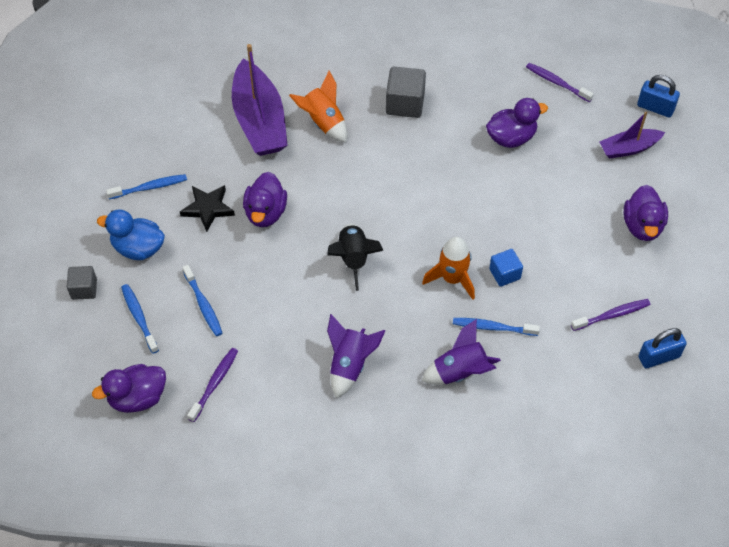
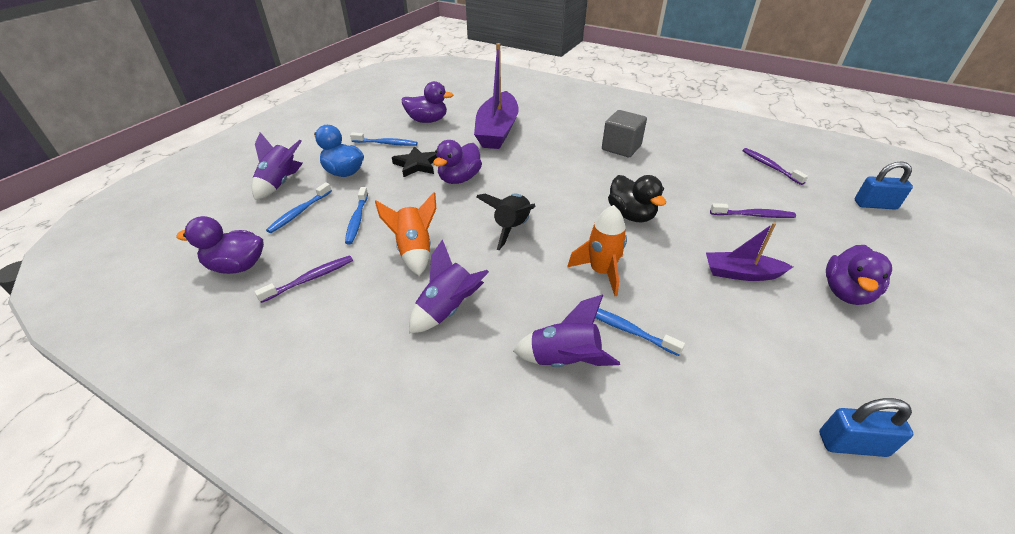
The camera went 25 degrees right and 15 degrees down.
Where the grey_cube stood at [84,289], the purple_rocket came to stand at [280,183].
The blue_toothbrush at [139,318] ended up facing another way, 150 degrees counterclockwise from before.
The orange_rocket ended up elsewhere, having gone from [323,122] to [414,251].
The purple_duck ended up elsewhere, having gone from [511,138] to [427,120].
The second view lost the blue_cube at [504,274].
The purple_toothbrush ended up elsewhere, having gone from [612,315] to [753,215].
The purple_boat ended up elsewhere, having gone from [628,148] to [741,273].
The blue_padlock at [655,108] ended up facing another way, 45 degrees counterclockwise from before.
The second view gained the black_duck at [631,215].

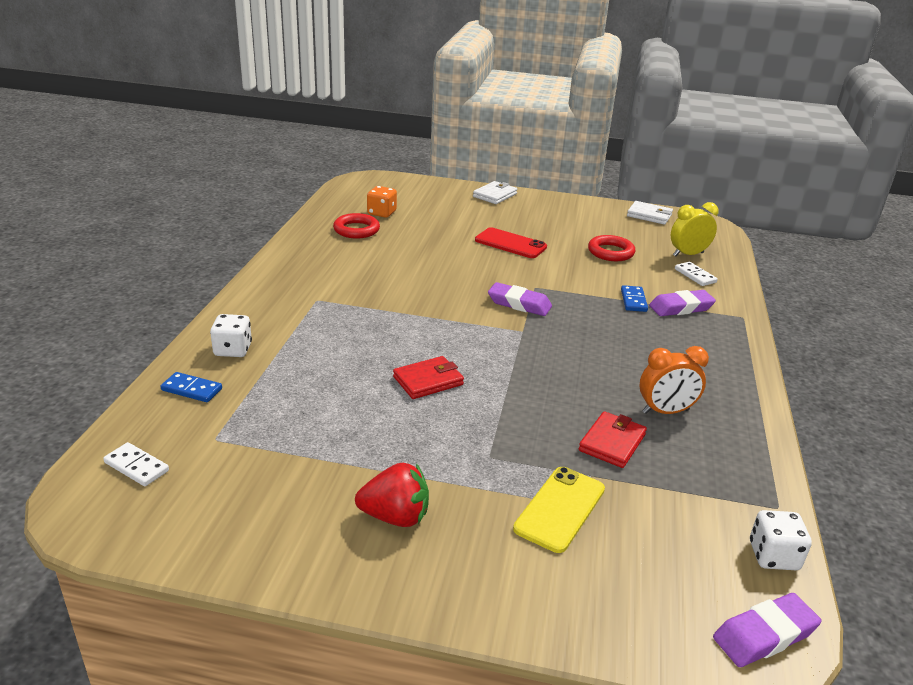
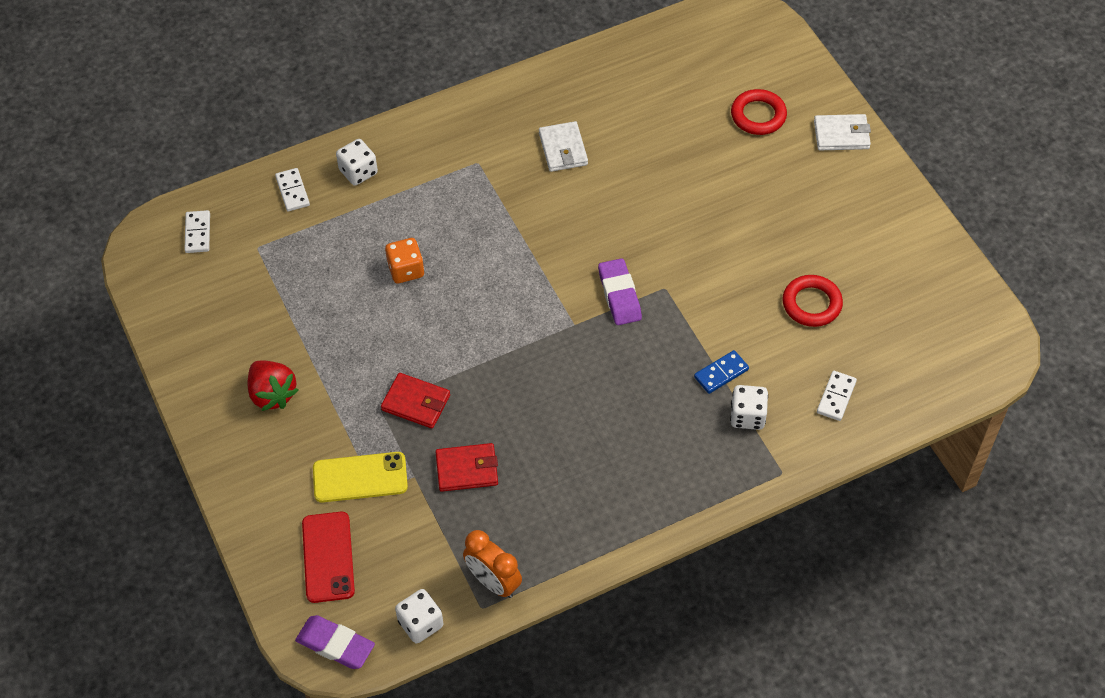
The camera went 55 degrees right and 25 degrees up.
What was the blue_domino at [191,389] turned into the white_domino at [292,191].
The red_ring ended up elsewhere, having gone from [356,230] to [758,115].
The orange_dice ended up elsewhere, having gone from [381,213] to [406,270].
The red_wallet ended up elsewhere, having gone from [428,381] to [416,403].
The red_phone ended up elsewhere, having gone from [510,244] to [328,557].
The white_wallet ended up elsewhere, having gone from [649,215] to [563,149].
The orange_clock ended up elsewhere, having gone from [665,411] to [493,582].
Where the purple_eraser stood at [681,308], the white_dice came to stand at [747,416].
The second view lost the yellow_clock at [688,254].

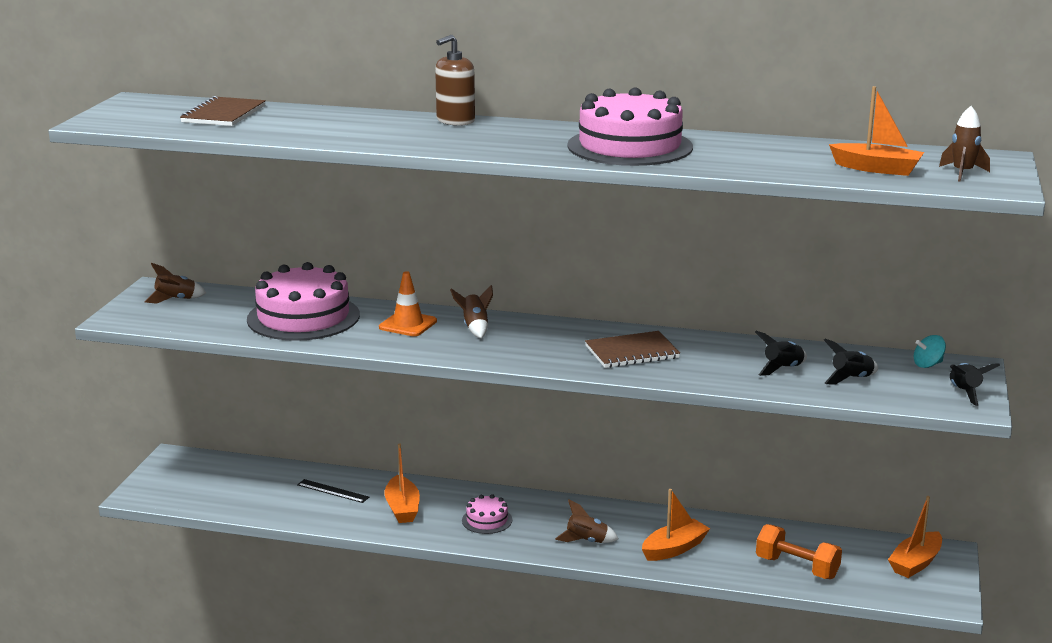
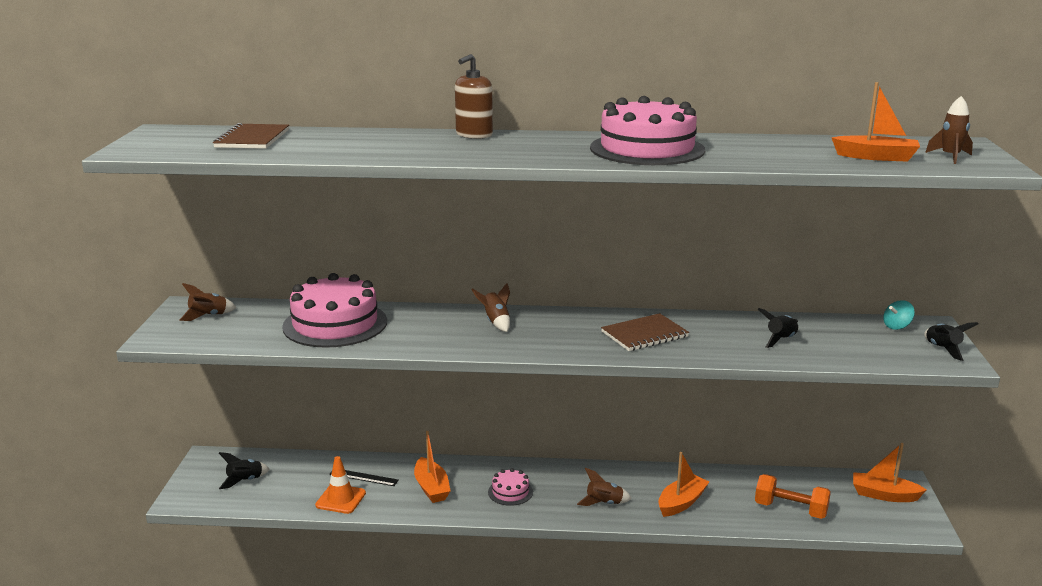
The camera went 10 degrees left and 0 degrees up.
The orange_traffic_cone ended up elsewhere, having gone from [408,324] to [340,499].
The black_rocket ended up elsewhere, having gone from [851,379] to [245,481].
The orange_boat at [915,563] ended up facing another way, 75 degrees clockwise from before.

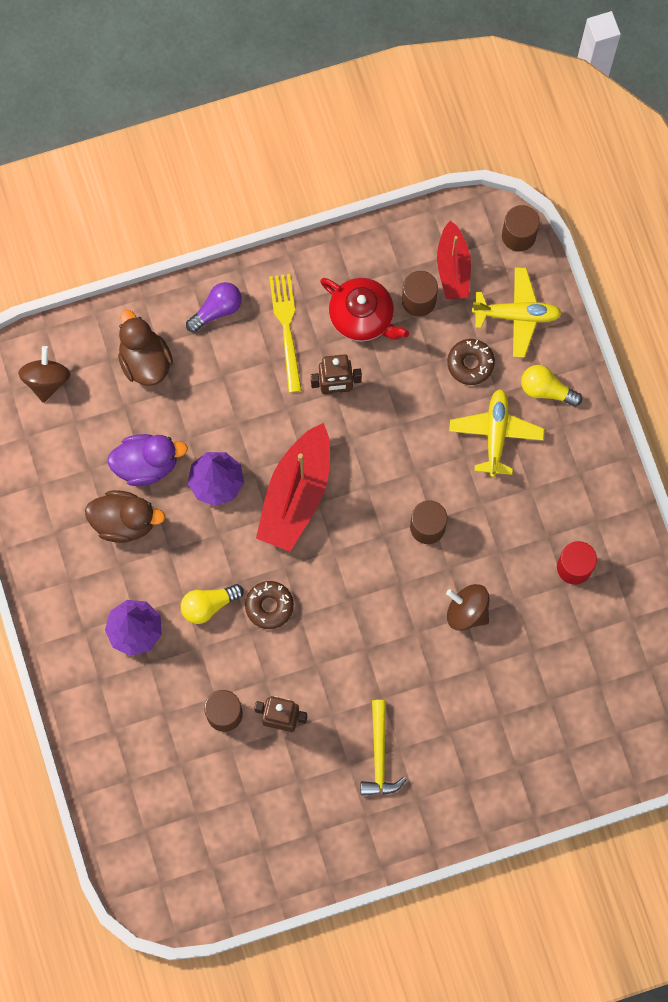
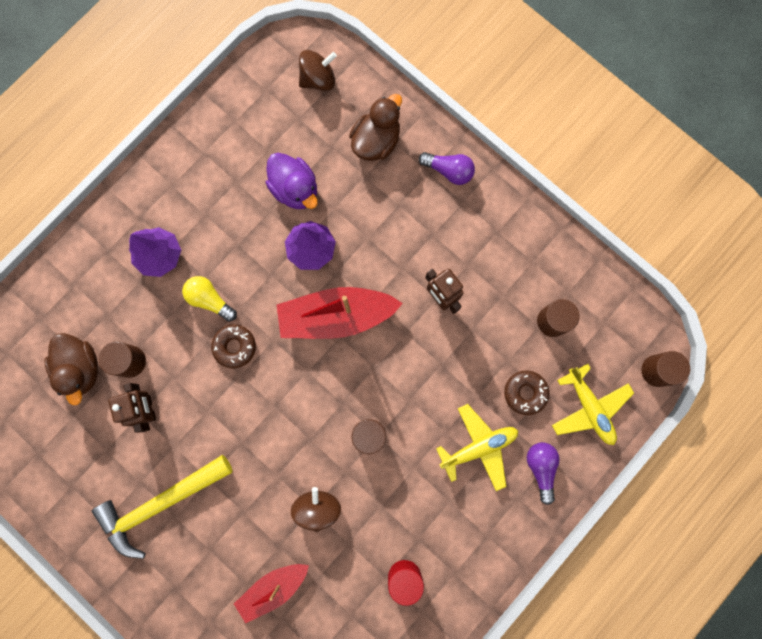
The camera went 60 degrees right and 5 degrees up.
The brown_duck ended up elsewhere, having gone from [124,521] to [81,368].
The second view lost the yellow_fork at [286,328].
The second view lost the red_teapot at [362,317].
The size of the yellow_hammer at [379,755] changed by a factor of 1.58.
The red_boat ended up elsewhere, having gone from [453,267] to [273,587].
What was the yellow_light_bulb at [546,390] turned into the purple_light_bulb at [541,468].

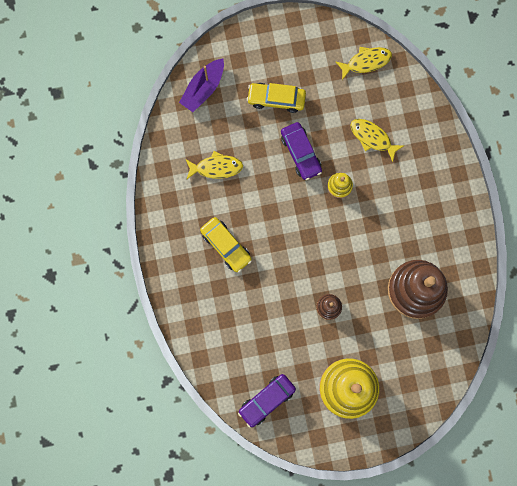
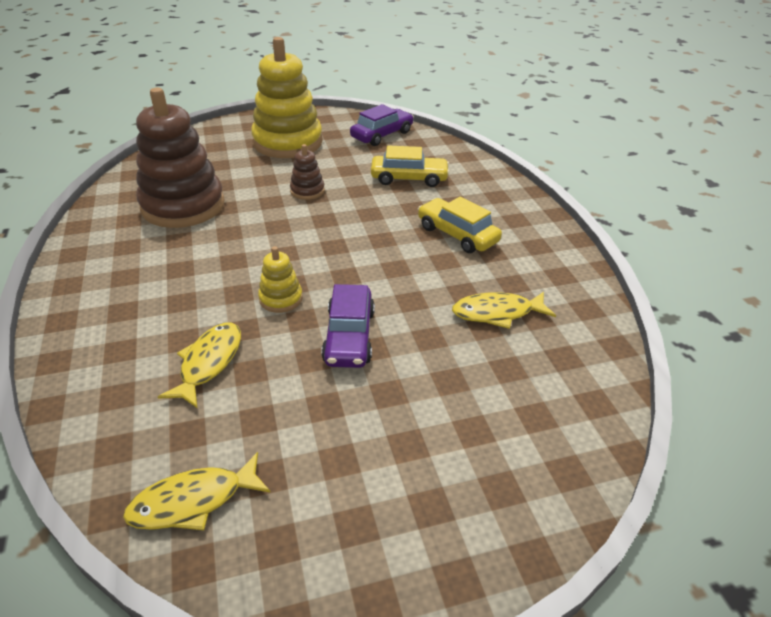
The camera went 175 degrees right and 40 degrees down.
The second view lost the purple_boat at [203,88].
The yellow_car ended up elsewhere, having gone from [276,99] to [409,178].
The purple_car at [300,153] ended up facing another way, 150 degrees counterclockwise from before.
The yellow_fish at [372,138] ended up facing another way, 105 degrees counterclockwise from before.

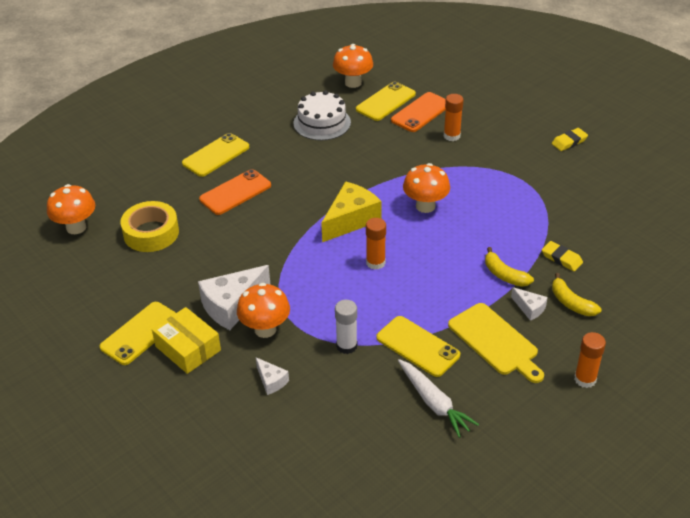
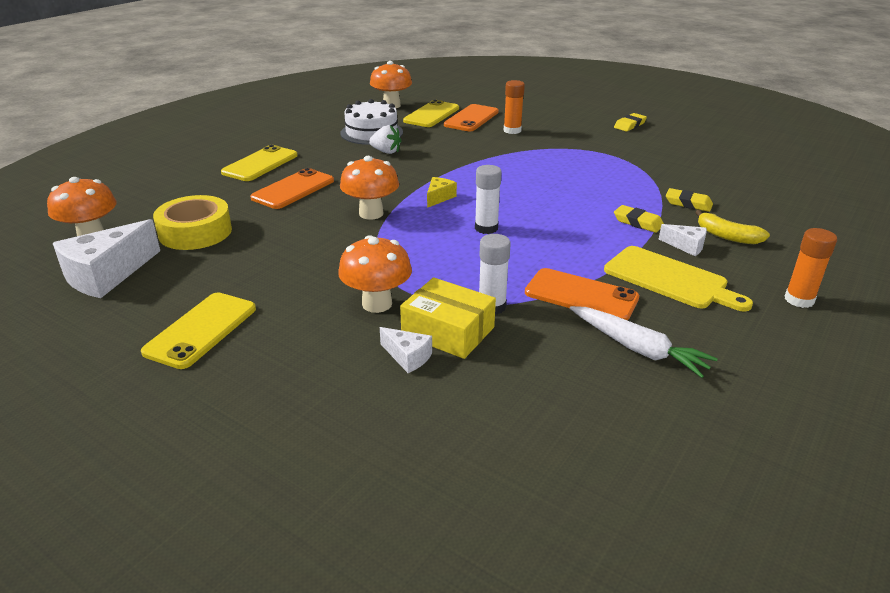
The camera went 15 degrees left and 10 degrees down.
The yellow_box ended up elsewhere, having gone from [188,348] to [448,331].
The white_cheese ended up elsewhere, having gone from [232,306] to [107,275].
The size of the yellow_cheese at [351,220] changed by a factor of 0.50.
What was the orange_glue_stick at [375,262] turned into the white_glue_stick at [486,228].
What was the yellow_phone at [417,346] turned into the orange_phone at [581,295].
The orange_mushroom ended up elsewhere, having gone from [425,206] to [371,213].
Where the yellow_banana stood at [504,275], the yellow_eraser came to stand at [638,222].
The second view gained the white_strawberry at [386,152].

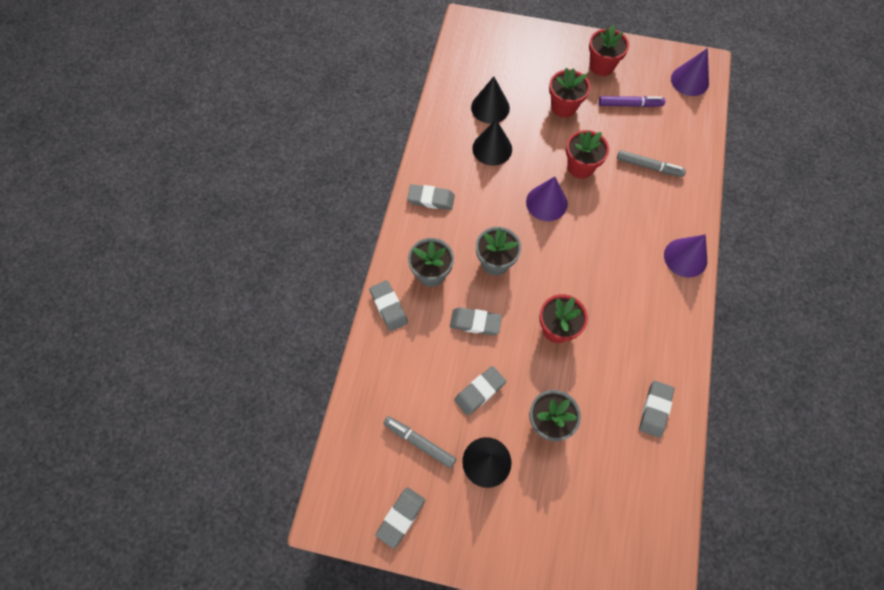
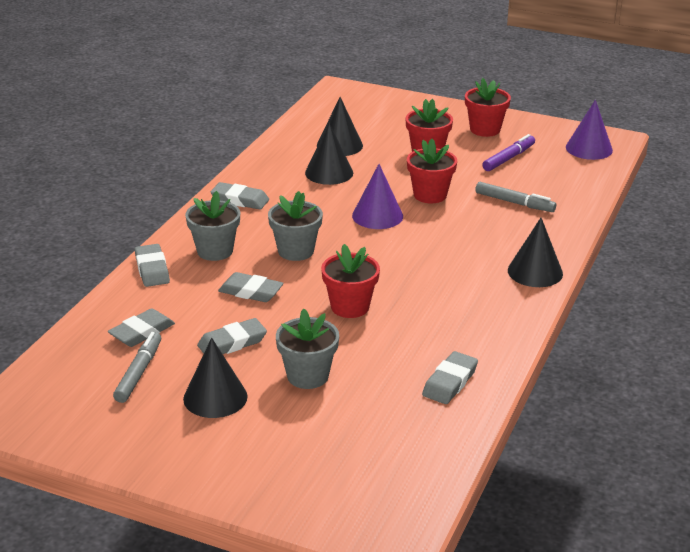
The camera went 10 degrees right and 35 degrees down.
The grey_eraser ended up elsewhere, having gone from [401,517] to [142,332].
The grey_marker at [419,442] ended up facing another way, 60 degrees clockwise from before.
The purple_marker at [630,104] ended up facing another way, 60 degrees counterclockwise from before.
What was the purple_cone at [685,257] turned into the black_cone at [535,272].

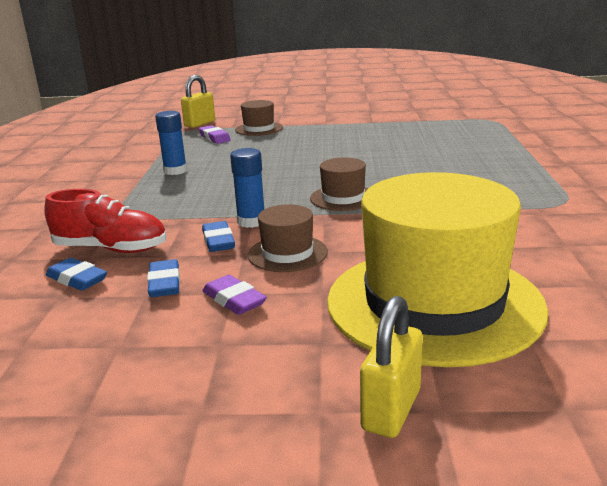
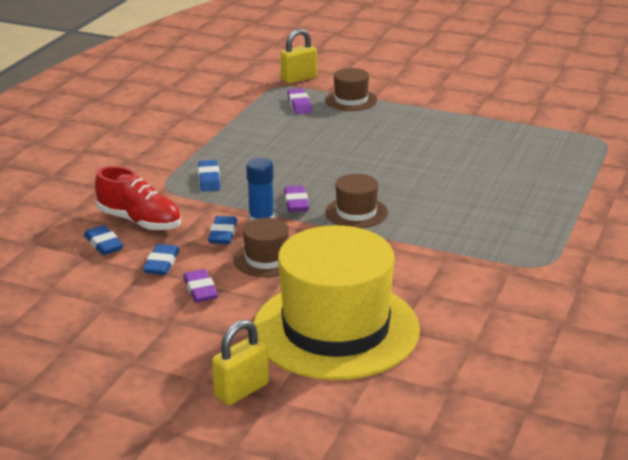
The camera went 20 degrees right and 5 degrees up.
The second view lost the blue_glue_stick at [175,171].
The second view gained the blue_eraser at [209,179].
The second view gained the purple_eraser at [296,203].

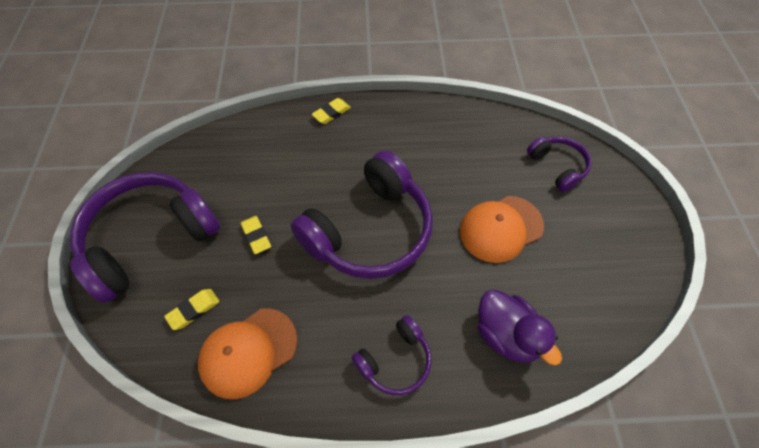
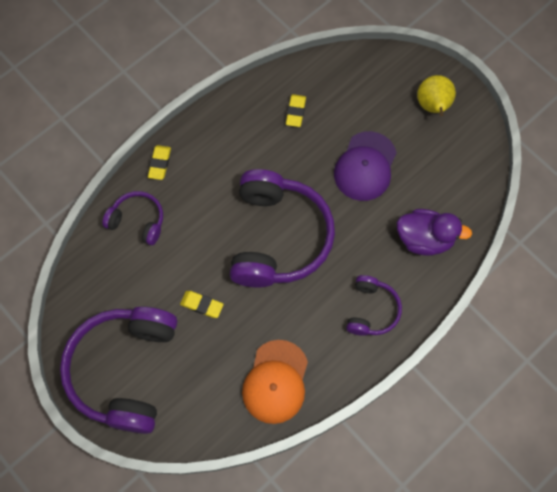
The camera went 40 degrees left and 10 degrees up.
The yellow_eraser ended up elsewhere, having gone from [194,310] to [295,112].
What was the orange_cap at [501,228] turned into the purple_cap at [365,166].
The purple_headphones ended up elsewhere, having gone from [557,167] to [137,221].
The second view gained the yellow_pear at [433,106].

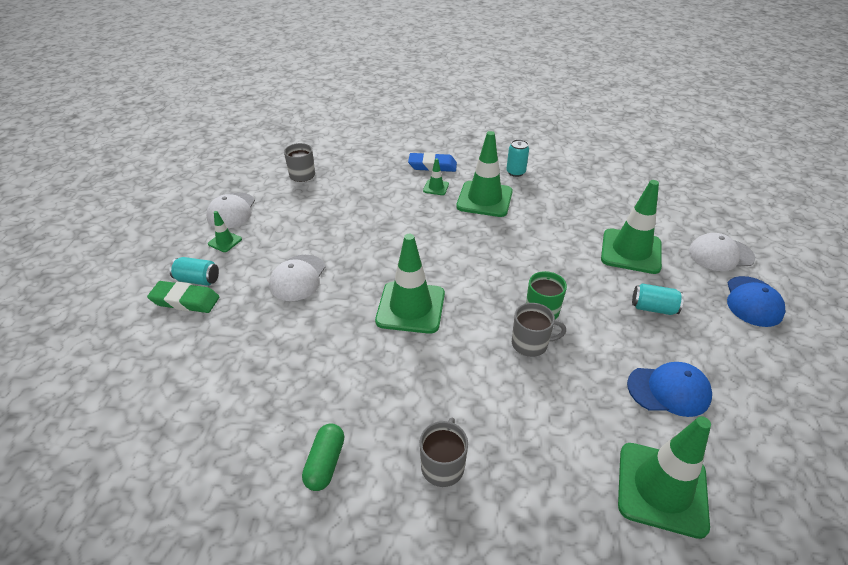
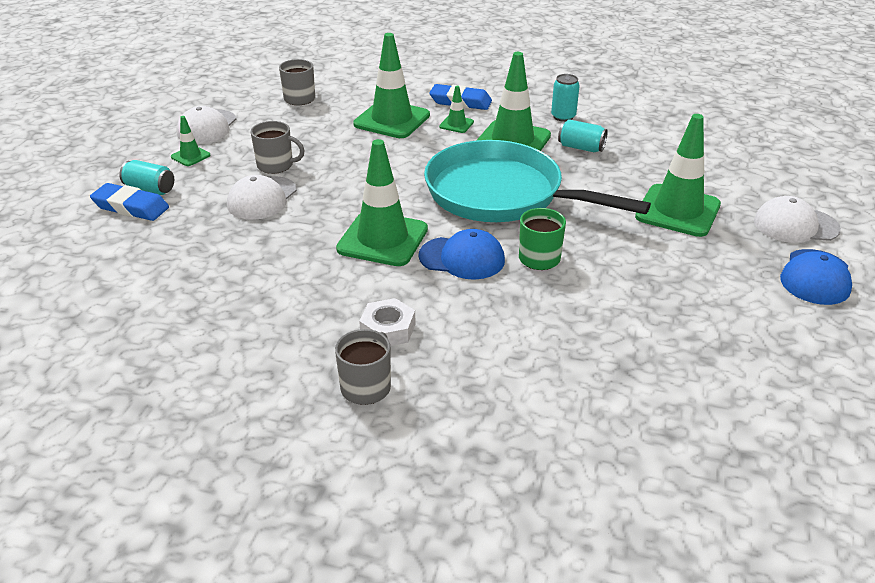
The camera went 10 degrees right and 5 degrees down.
What was the green_eraser at [185,301] turned into the blue_eraser at [131,207].
The second view lost the green_capsule at [325,463].
The grey_mug ended up elsewhere, having gone from [530,344] to [276,165].
The green_traffic_cone ended up elsewhere, having gone from [662,488] to [392,120].
The blue_cap ended up elsewhere, having gone from [668,390] to [462,258].
The turquoise_can ended up elsewhere, having gone from [653,308] to [581,147].
The second view gained the white_nut at [388,329].
The second view gained the turquoise_pan at [501,194].

